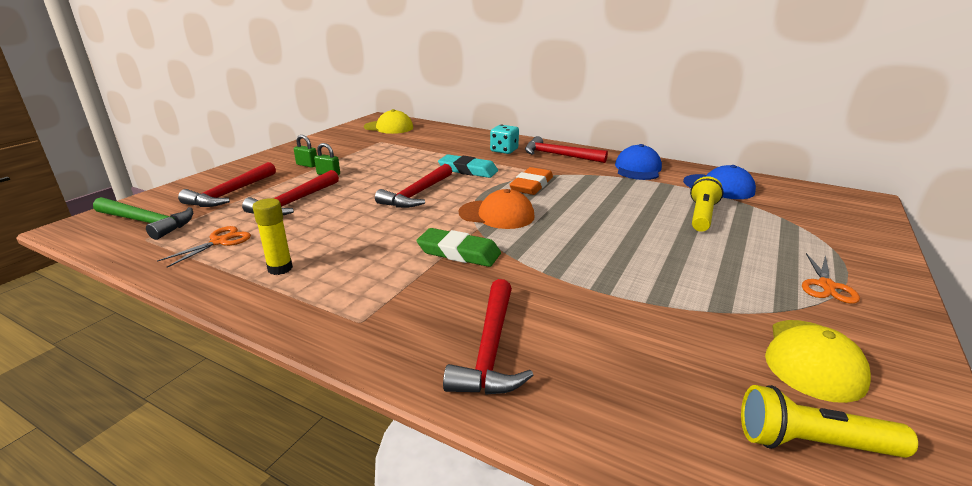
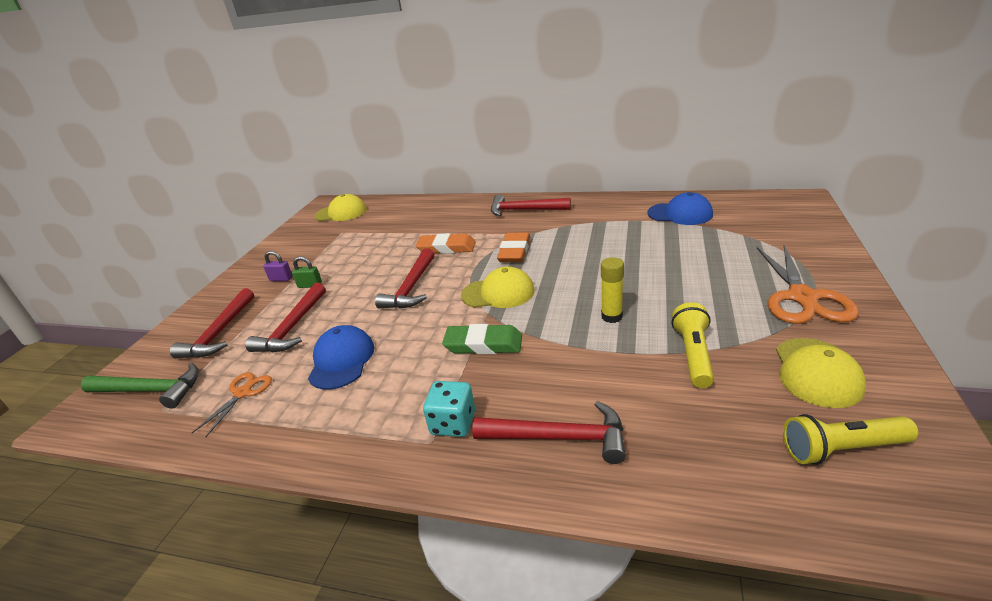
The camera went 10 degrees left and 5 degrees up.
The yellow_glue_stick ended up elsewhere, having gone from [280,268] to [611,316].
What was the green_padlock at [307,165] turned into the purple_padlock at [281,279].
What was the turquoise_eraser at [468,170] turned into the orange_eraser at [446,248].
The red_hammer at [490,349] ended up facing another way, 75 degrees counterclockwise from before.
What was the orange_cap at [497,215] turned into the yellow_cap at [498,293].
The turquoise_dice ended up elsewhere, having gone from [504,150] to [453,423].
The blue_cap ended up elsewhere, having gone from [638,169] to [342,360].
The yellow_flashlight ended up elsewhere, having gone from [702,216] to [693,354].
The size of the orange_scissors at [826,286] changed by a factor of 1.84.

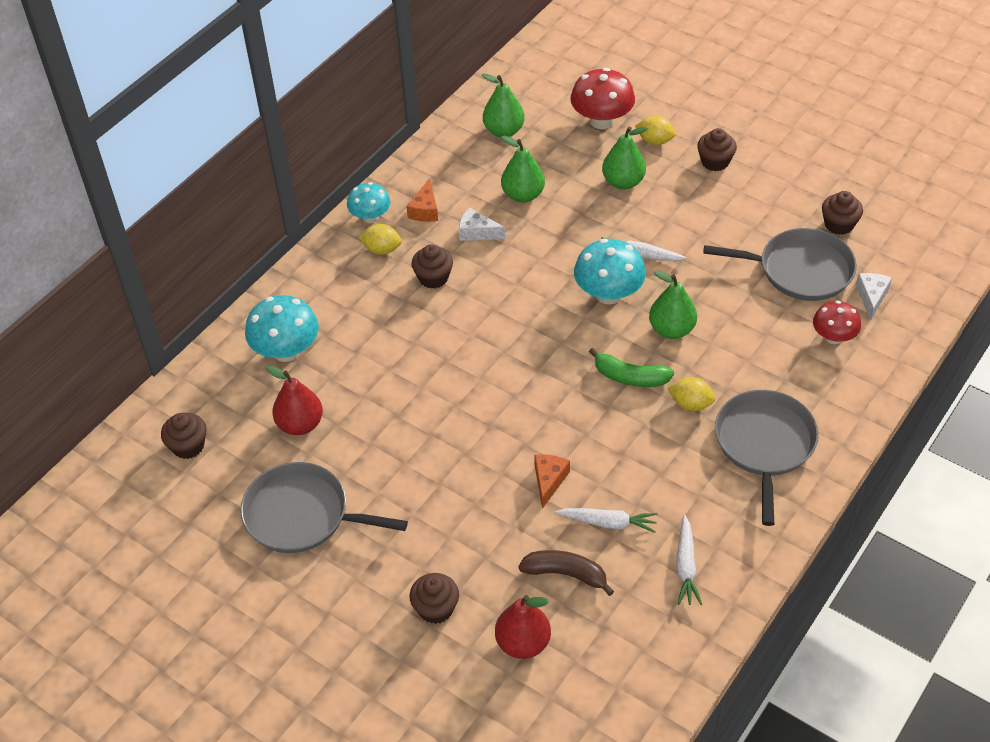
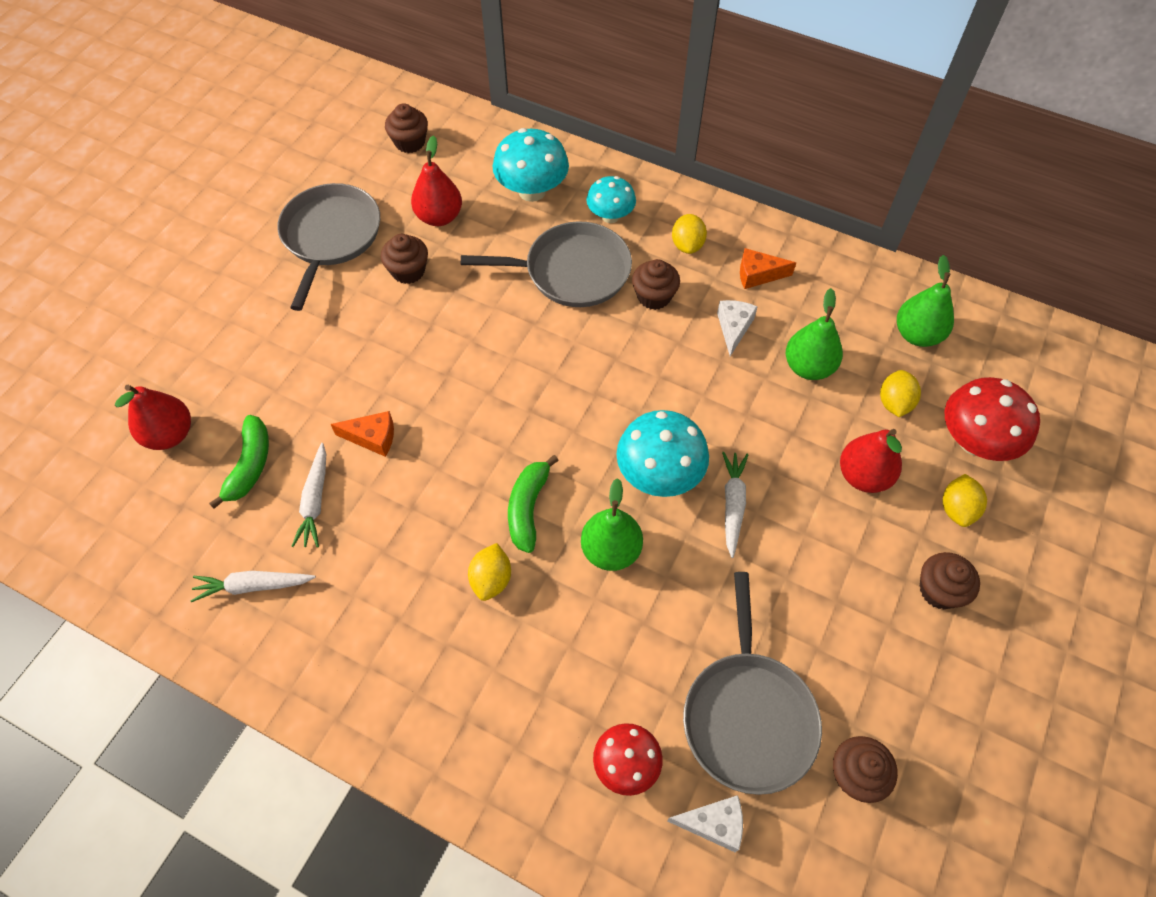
The camera went 80 degrees right and 10 degrees up.
The turquoise_mushroom ended up elsewhere, having gone from [370,217] to [610,216].
The brown_cupcake ended up elsewhere, having gone from [435,608] to [408,271].
What was the brown_banana at [566,574] turned into the green_banana at [250,465].
What was the green_pear at [623,182] turned into the red_pear at [863,476].
The grey_pan ended up elsewhere, having gone from [764,445] to [571,271].
The second view gained the yellow_lemon at [894,403].

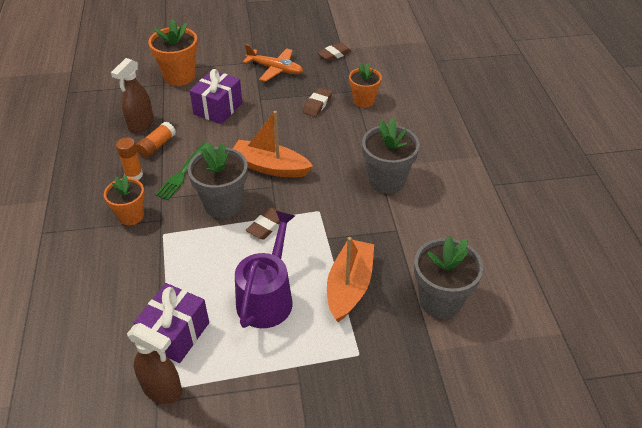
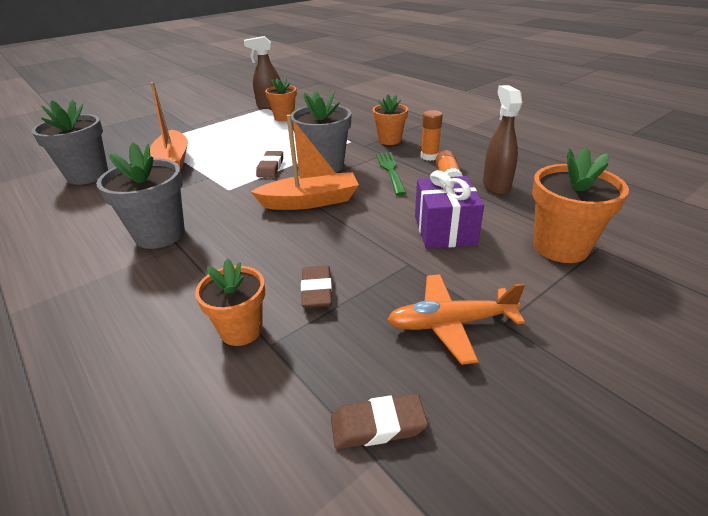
The camera went 150 degrees right and 10 degrees down.
Where the purple_gift stood at [176,334], the orange_flower_pot came to stand at [284,117].
The second view lost the purple_watering_can at [267,297].
The brown_eraser at [334,54] ended up facing another way, 60 degrees clockwise from before.

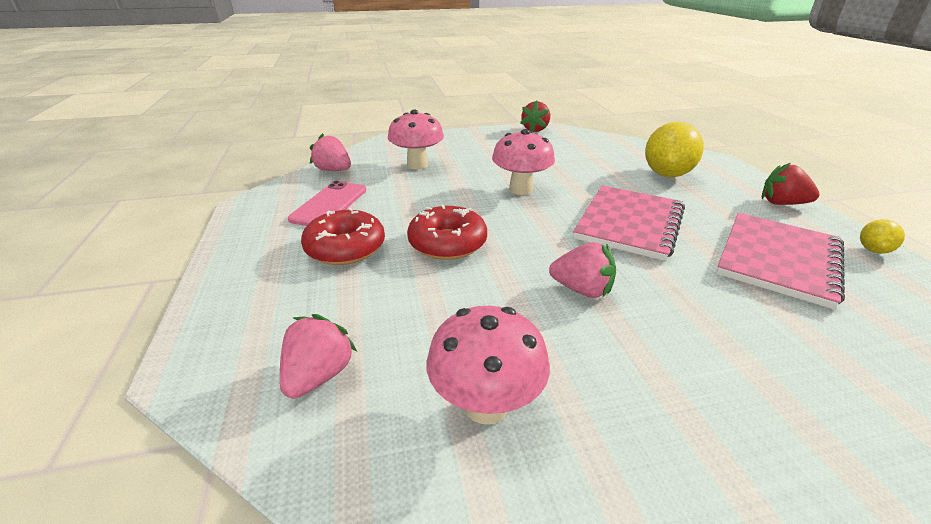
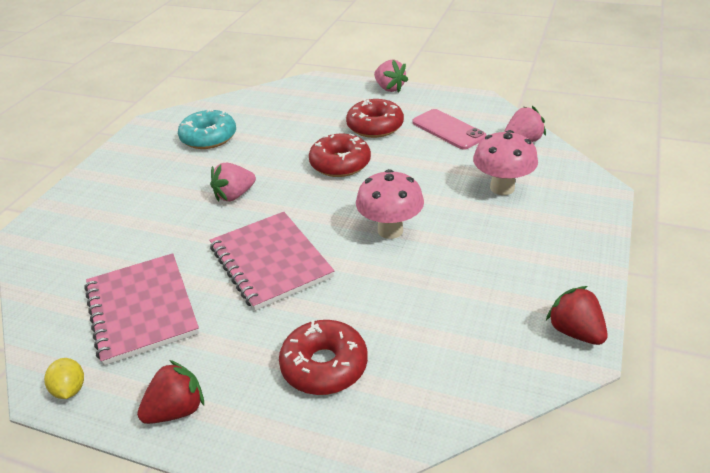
The camera went 125 degrees right and 5 degrees up.
The pink_strawberry ended up elsewhere, having gone from [319,375] to [389,88].
Where the pink_mushroom stood at [486,405], the turquoise_donut came to stand at [209,137].
Where the yellow_lemon stood at [667,174], the red_donut came to stand at [324,366].

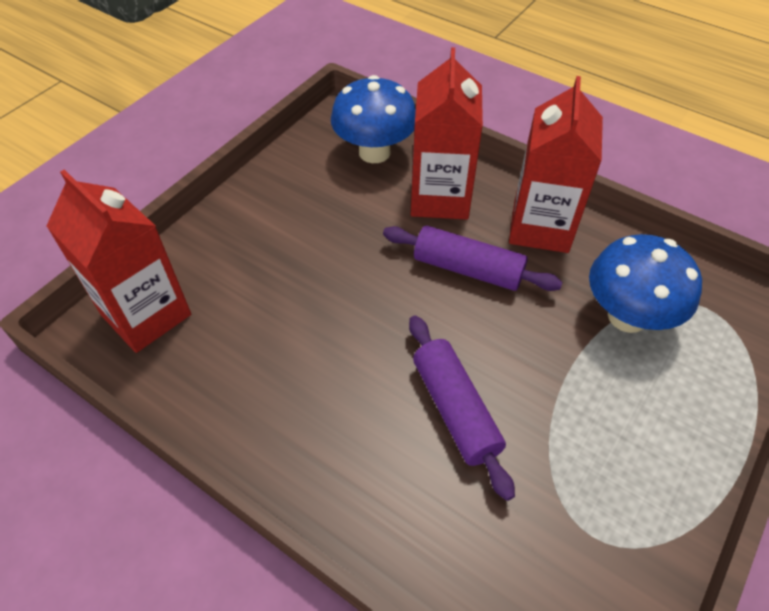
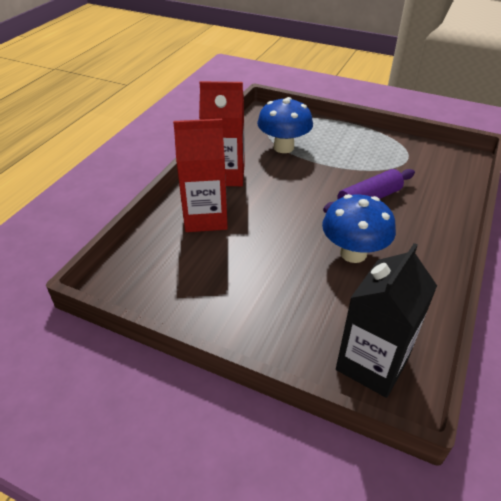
The camera went 100 degrees left and 10 degrees down.
What was the red_carton at [146,315] turned into the black_carton at [372,364].
The blue_mushroom ended up elsewhere, having gone from [374,152] to [353,253].
The second view lost the purple_rolling_pin at [468,269].

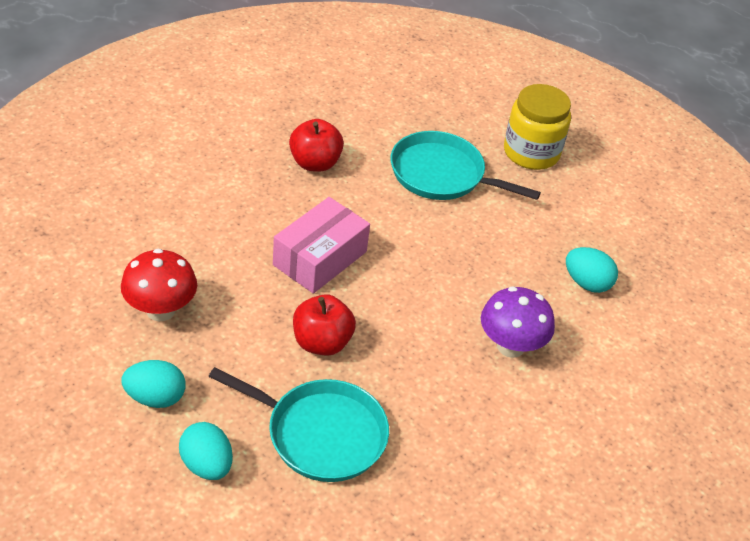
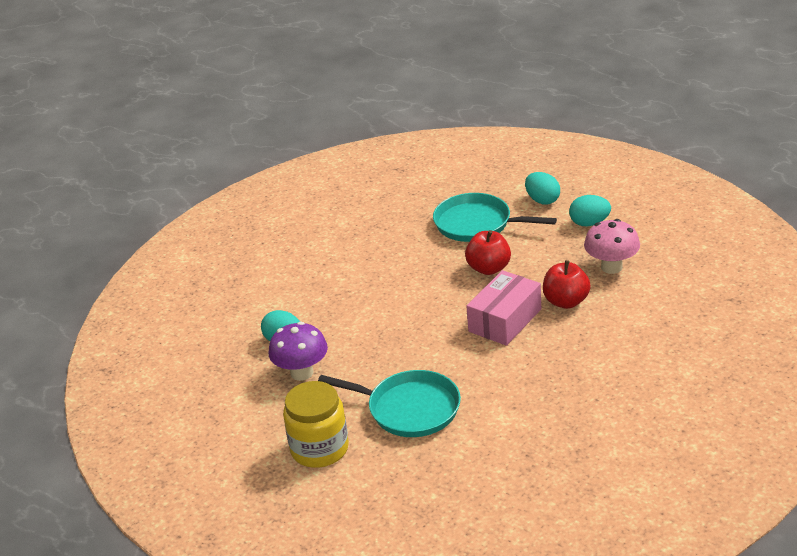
The camera went 175 degrees left and 10 degrees down.
What was the red_mushroom at [160,310] turned into the pink_mushroom at [611,267].
The red_apple ended up elsewhere, having gone from [315,163] to [566,301].
The purple_mushroom ended up elsewhere, having gone from [510,346] to [302,373].

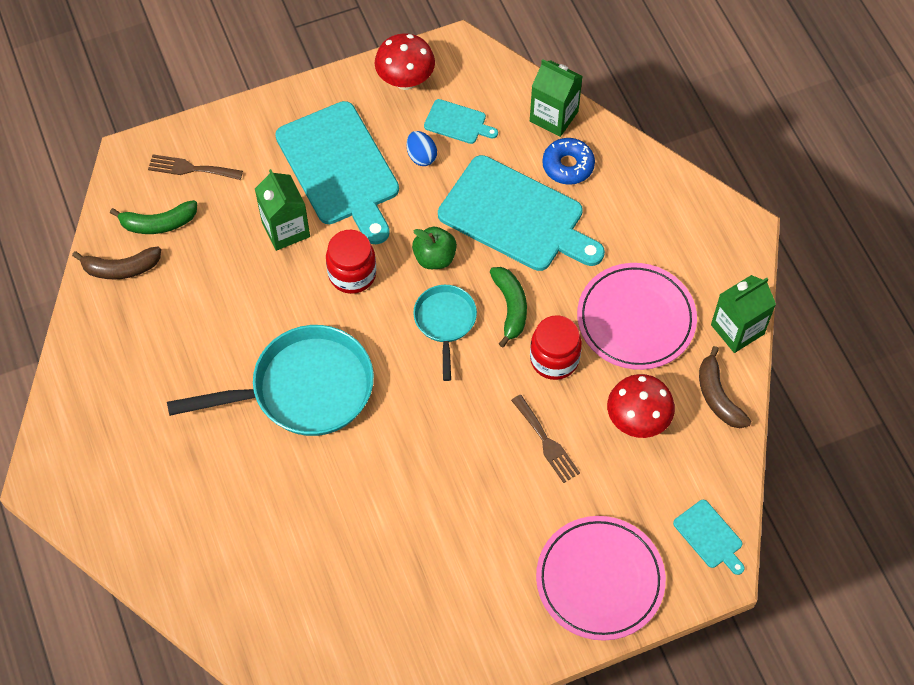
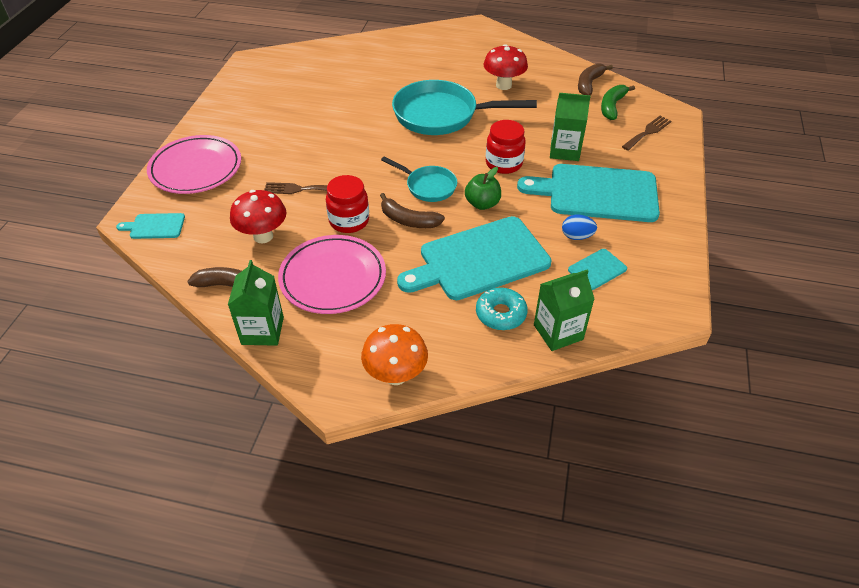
The camera went 125 degrees right and 15 degrees down.
The turquoise_pan at [304,389] ended up facing another way, 75 degrees clockwise from before.
The red_mushroom ended up elsewhere, having gone from [405,81] to [503,85].
What was the green_banana at [510,307] turned into the brown_banana at [408,220].
What was the blue_donut at [568,165] turned into the turquoise_donut at [500,314].
The second view gained the orange_mushroom at [395,375].

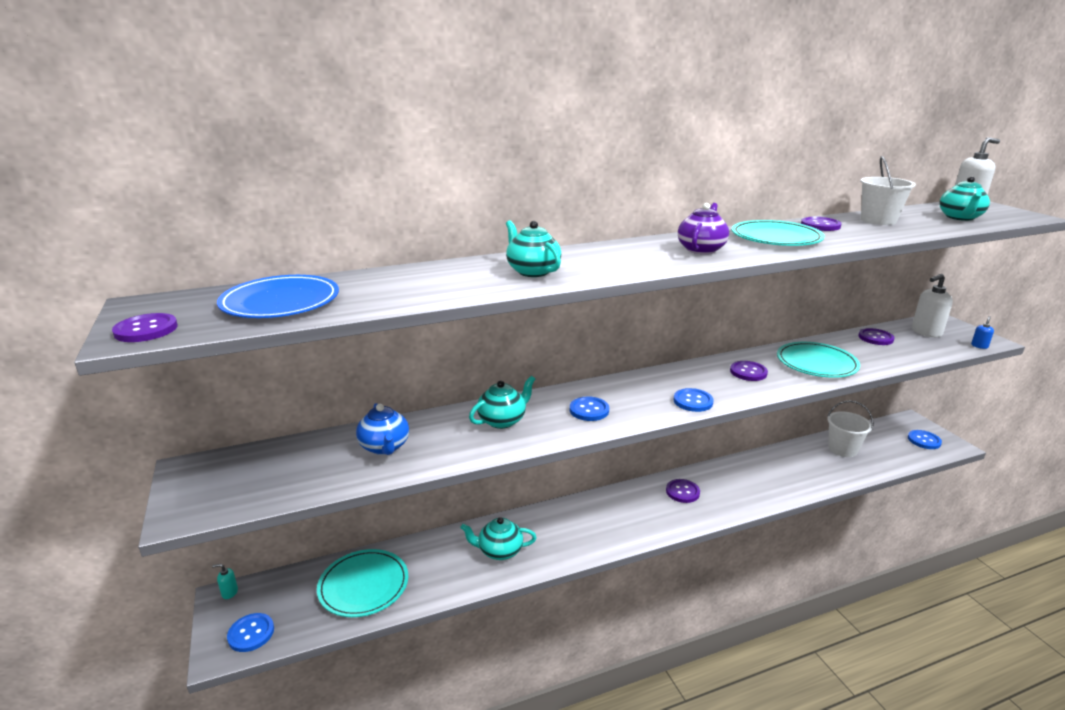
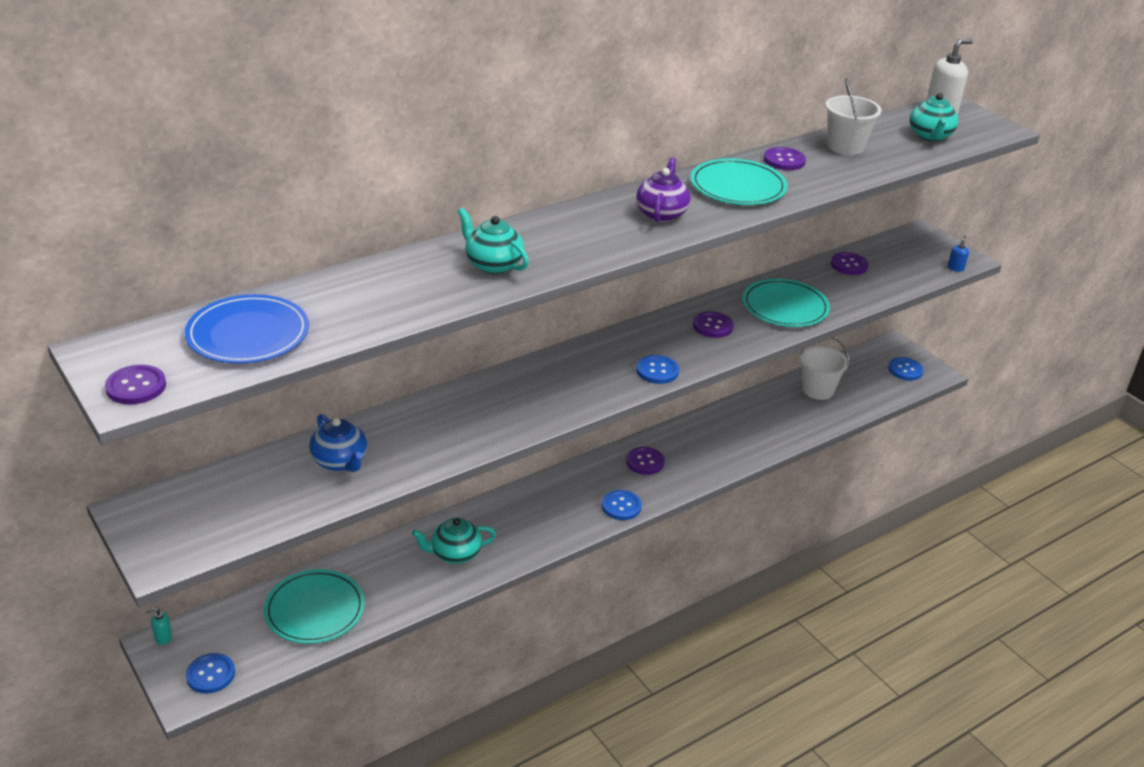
The camera went 15 degrees left and 10 degrees up.
The second view lost the turquoise_teapot at [502,420].
The blue_button ended up elsewhere, having gone from [589,410] to [621,506].
The second view lost the white_soap_dispenser at [926,332].

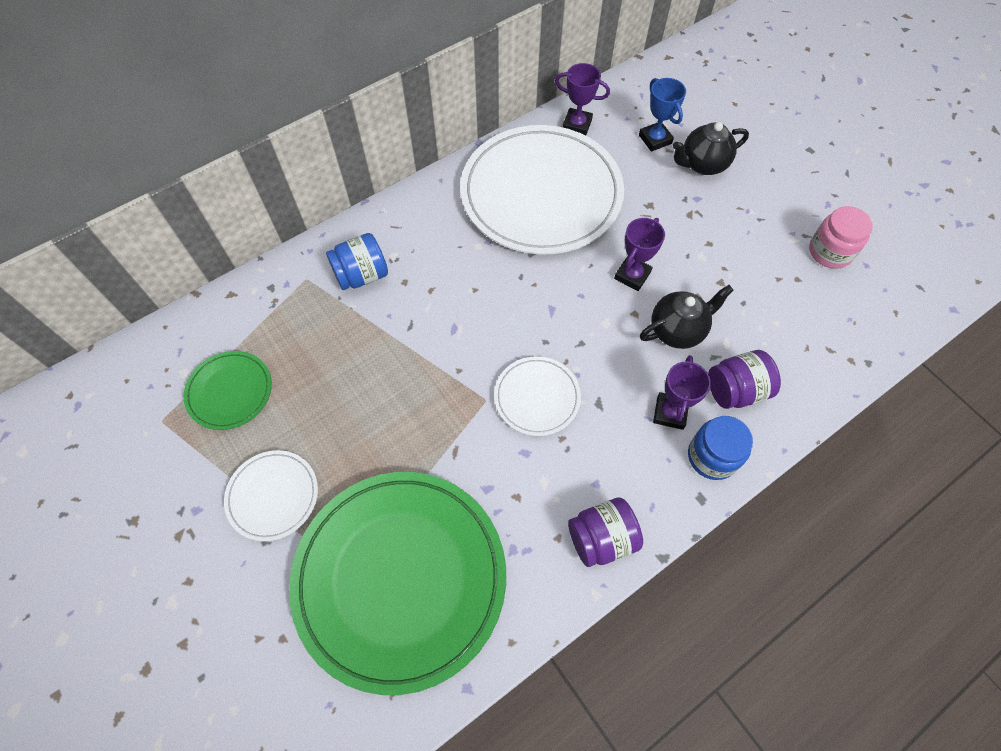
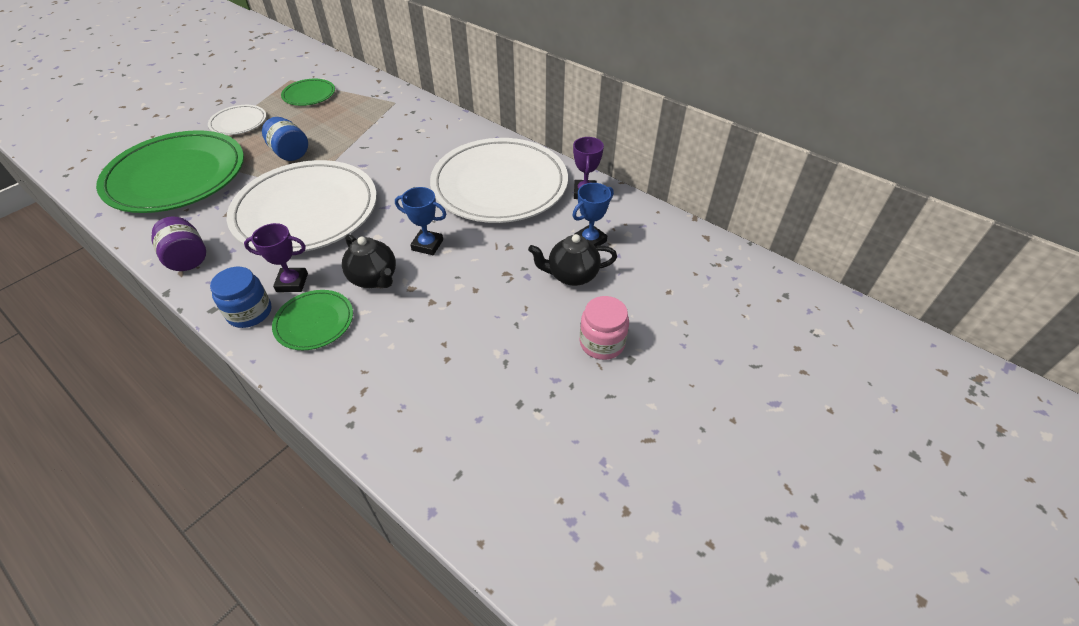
The camera went 75 degrees right and 15 degrees down.
The blue_jar ended up elsewhere, having gone from [362,275] to [290,153].
The size of the white_plate at [537,397] changed by a factor of 2.18.
What was the purple_trophy at [632,275] turned into the blue_trophy at [427,245].
The black_teapot at [702,164] ended up facing another way, 60 degrees counterclockwise from before.
Where the purple_jar stood at [735,390], the green_plate came to stand at [314,322].
The pink_jar ended up elsewhere, having gone from [830,252] to [602,343].

